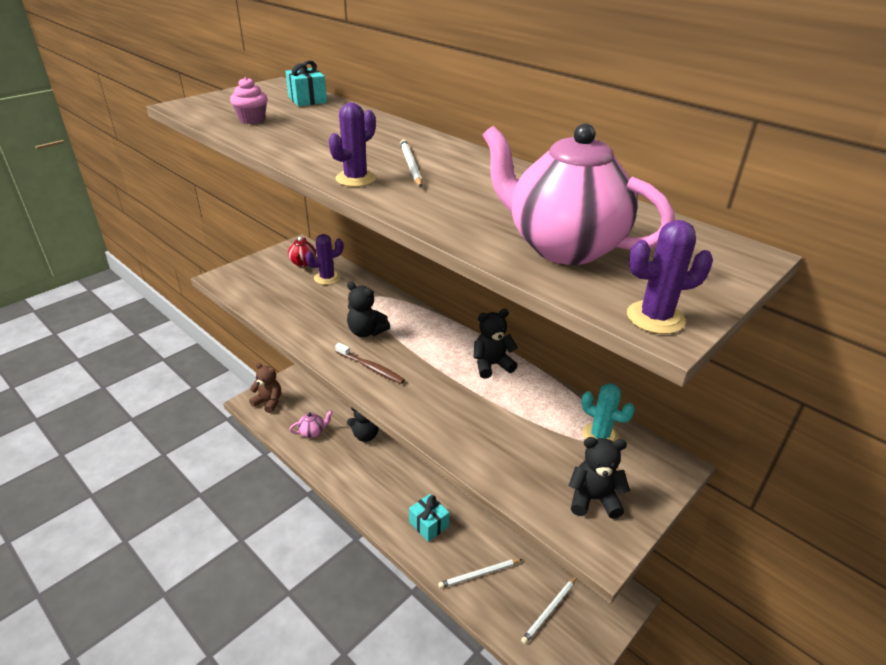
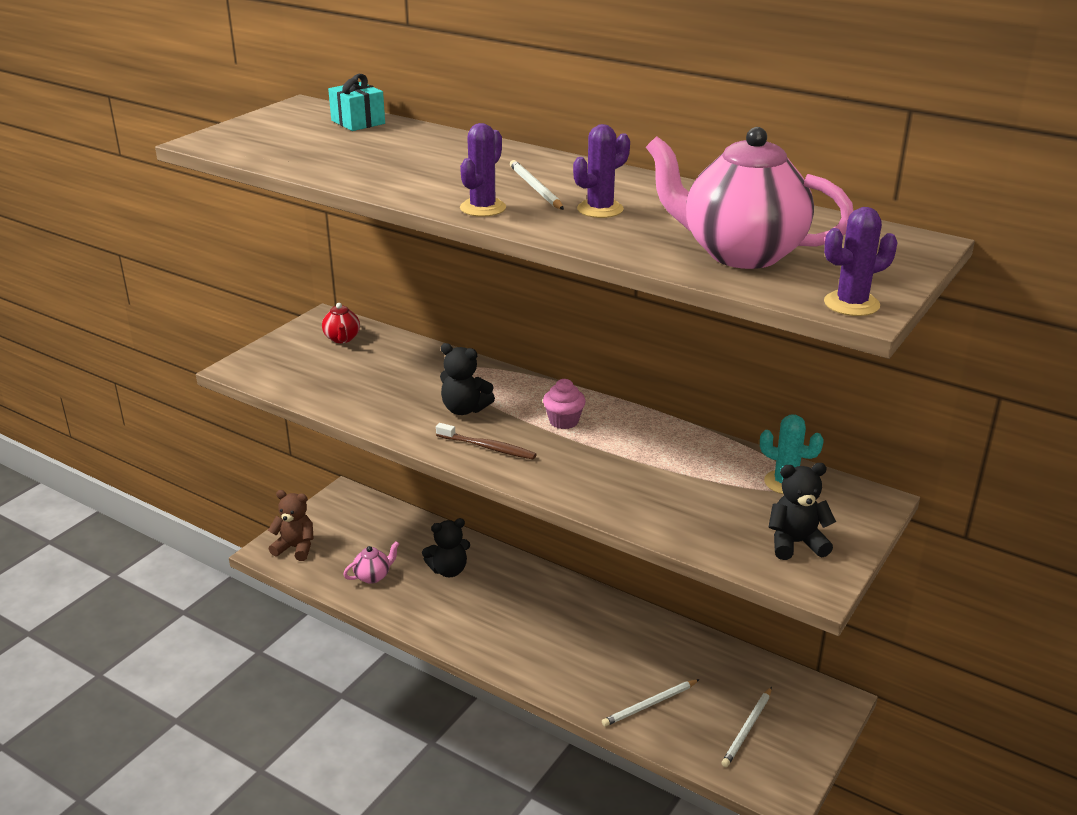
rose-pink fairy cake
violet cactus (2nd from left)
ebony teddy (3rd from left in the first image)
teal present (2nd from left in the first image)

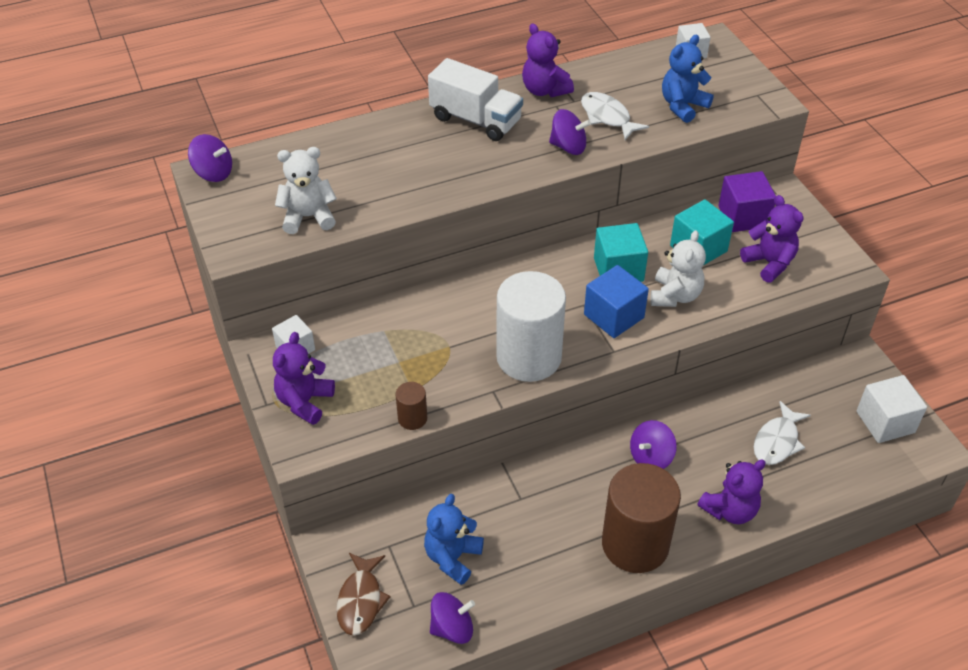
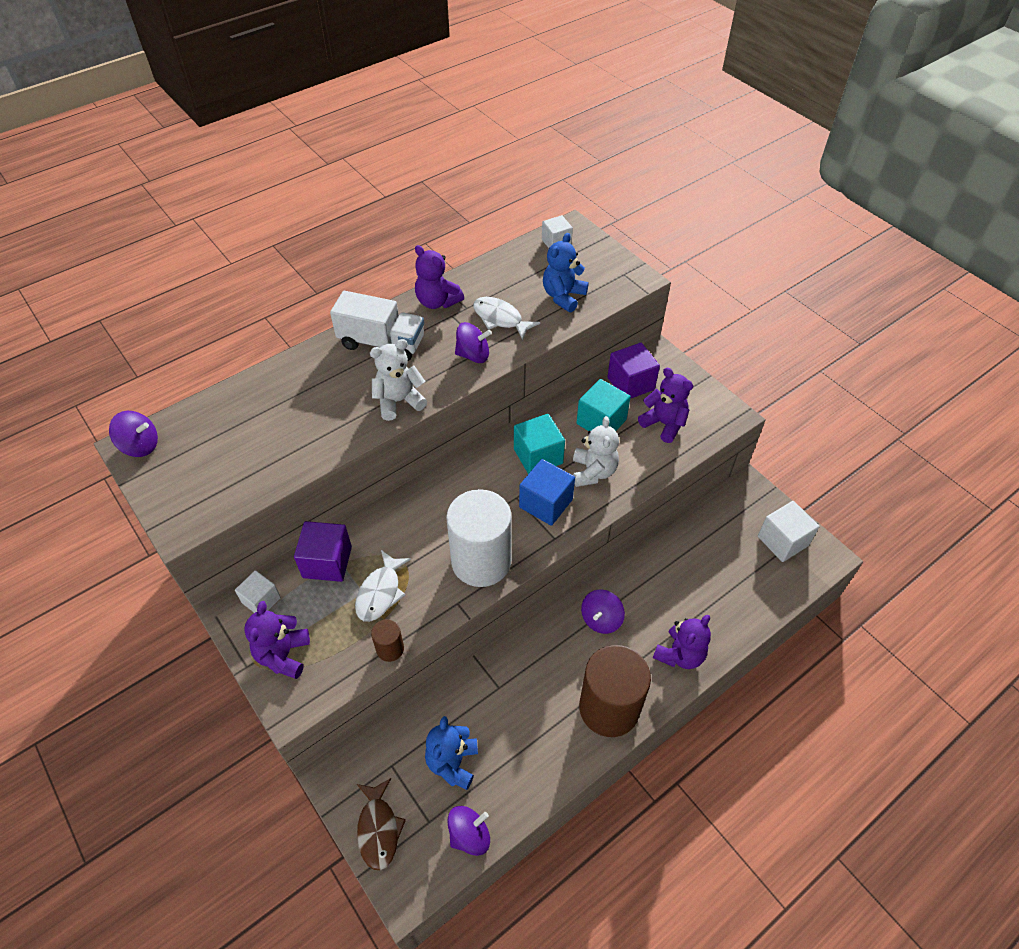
white teddy (1st from left)
white fish figure (1st from left)
violet block (1st from left)

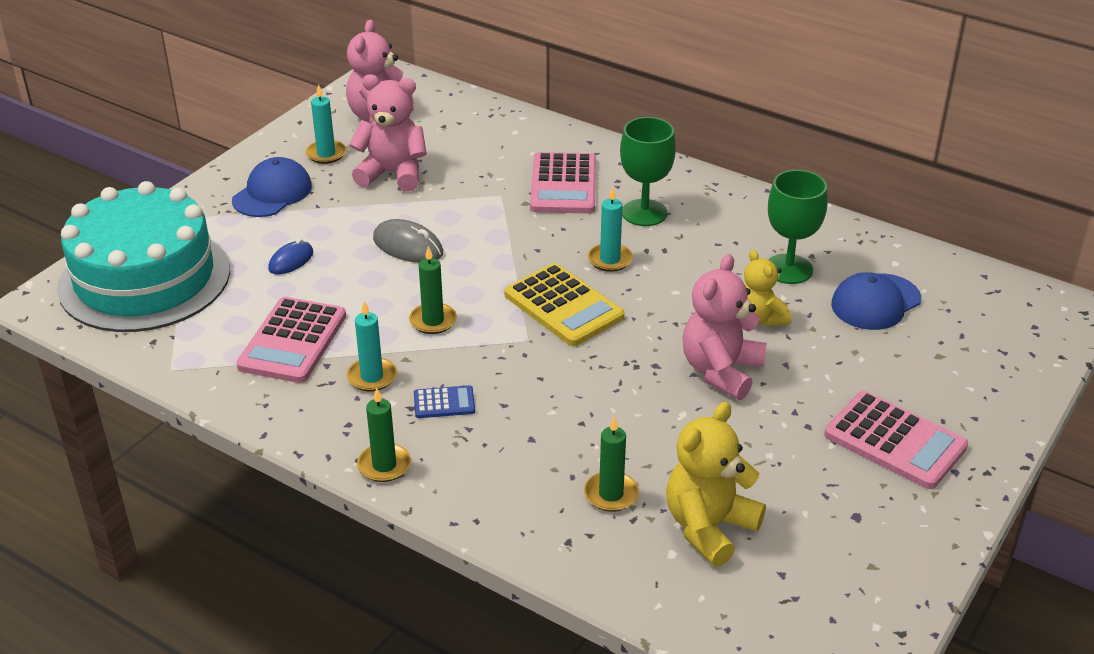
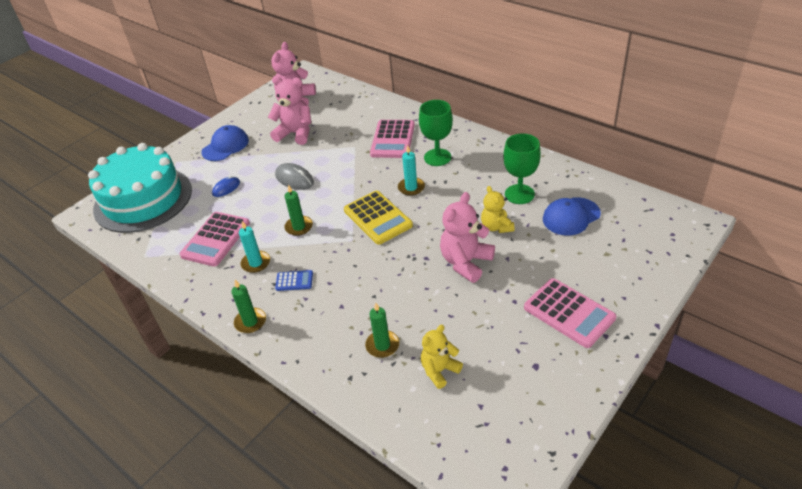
teal candle (1st from left in the first image)
bright yellow teddy (1st from left)

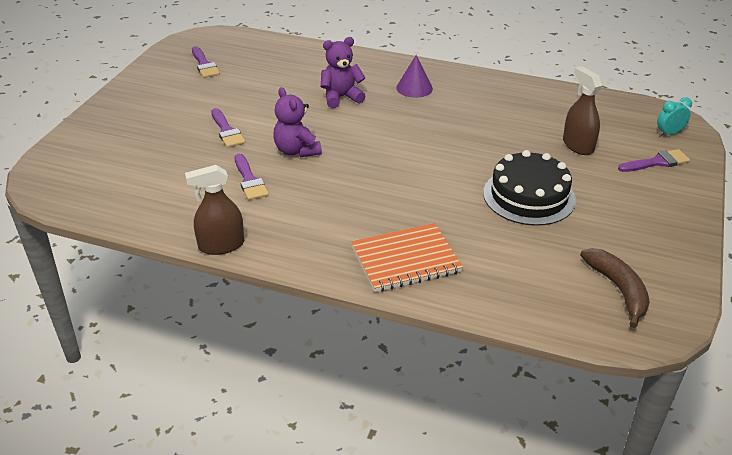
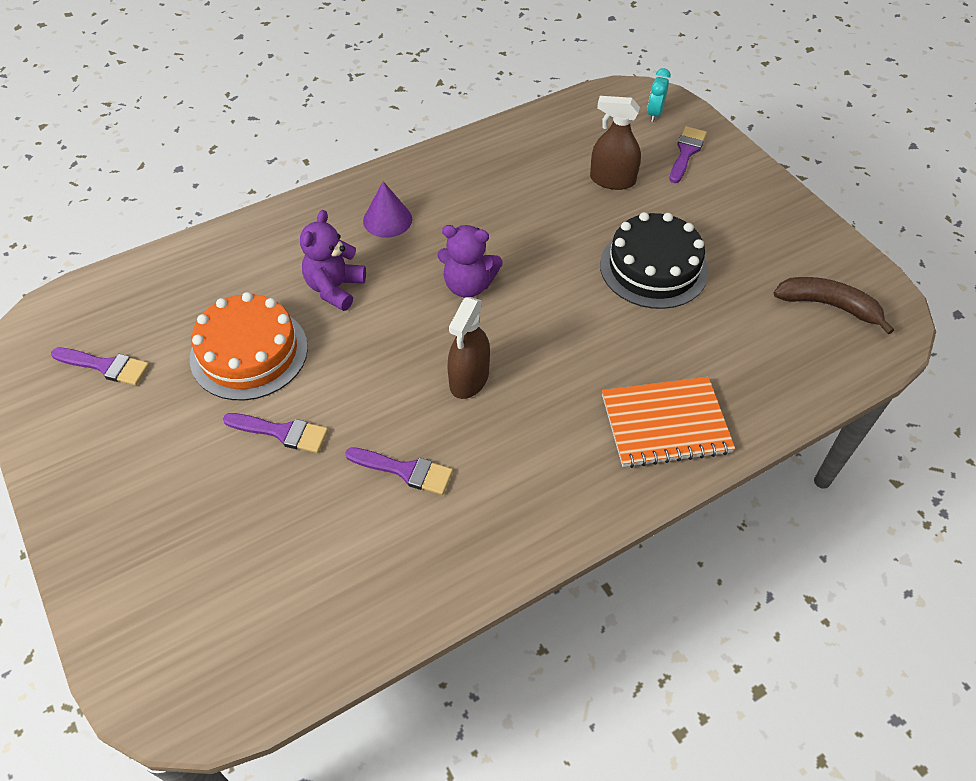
violet teddy (2nd from left)
russet spray cleaner (1st from left)
bright orange notepad
bright orange layer cake

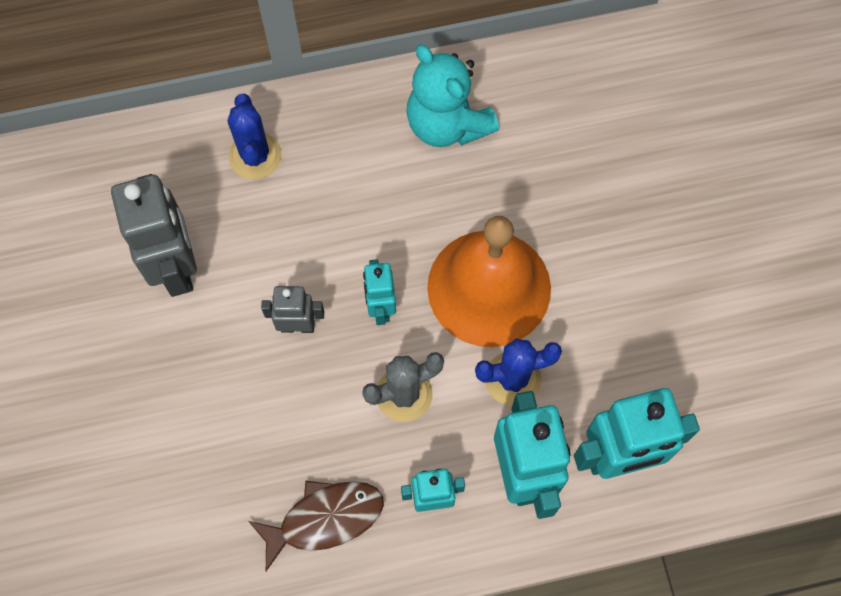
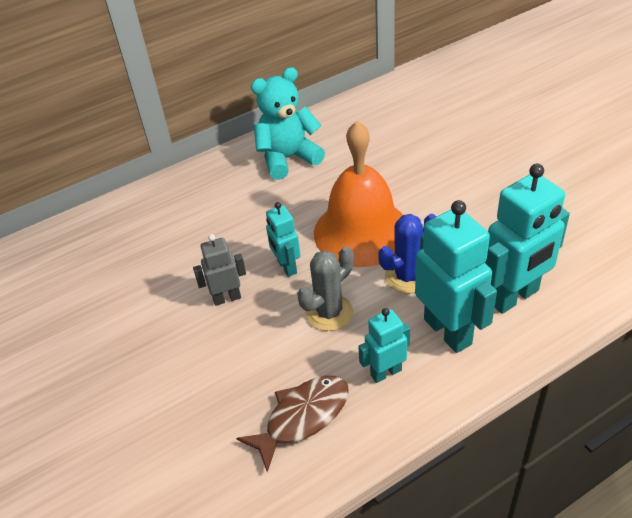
teal teddy
blue cactus (1st from left in the first image)
ash-grey robot (1st from left in the first image)

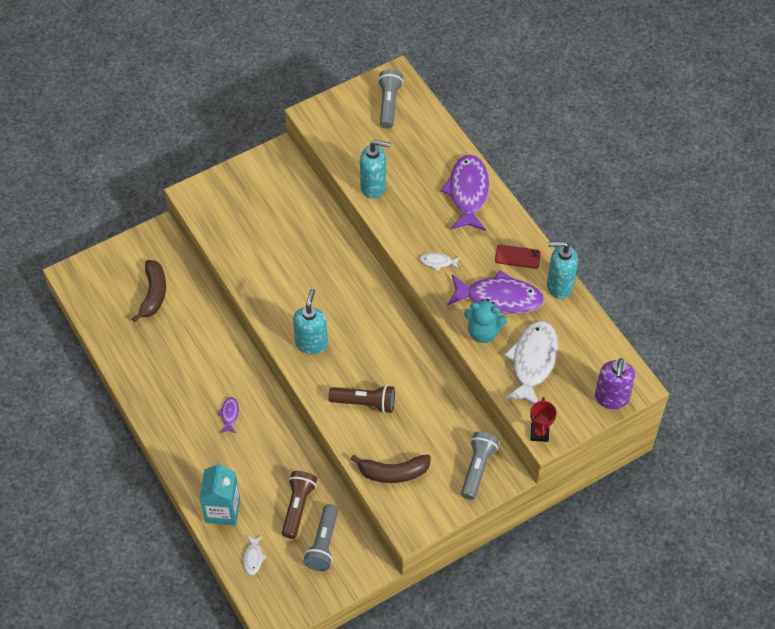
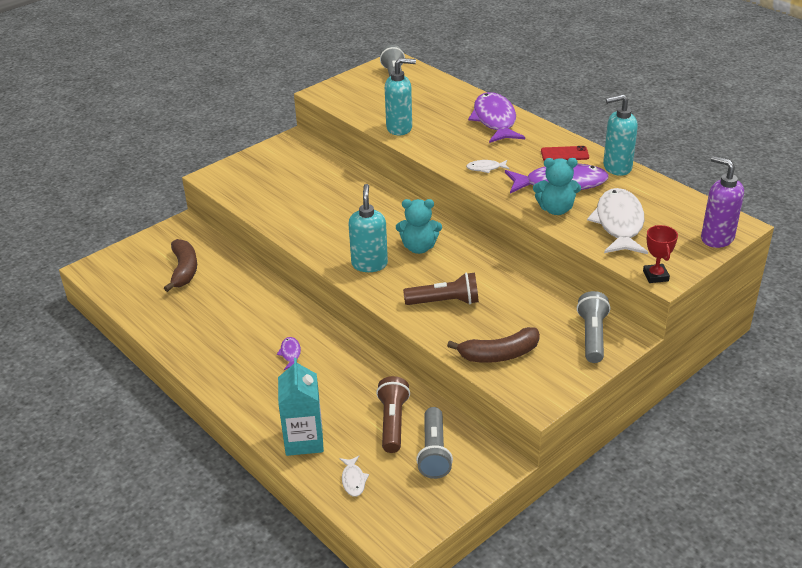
violet pump bottle
teal teddy (1st from left)

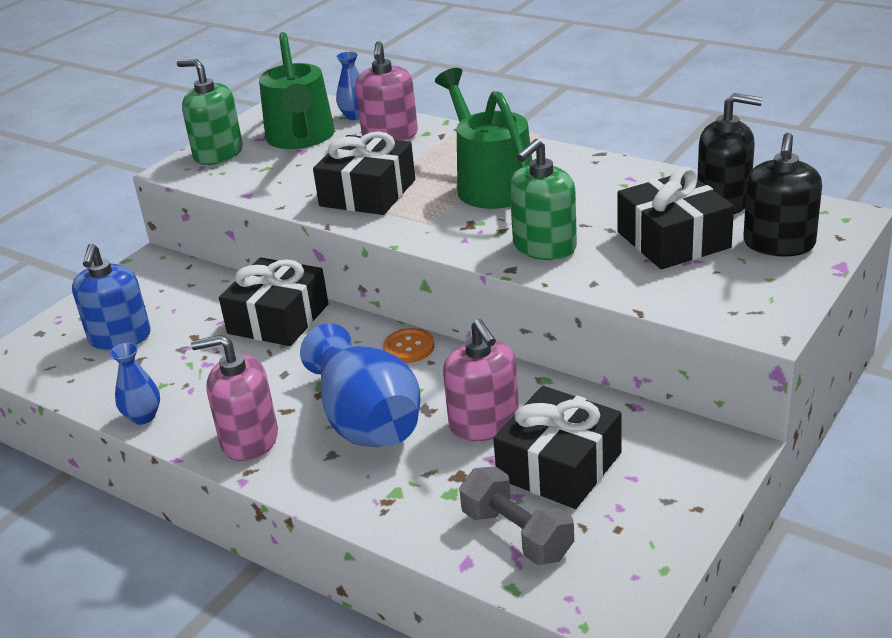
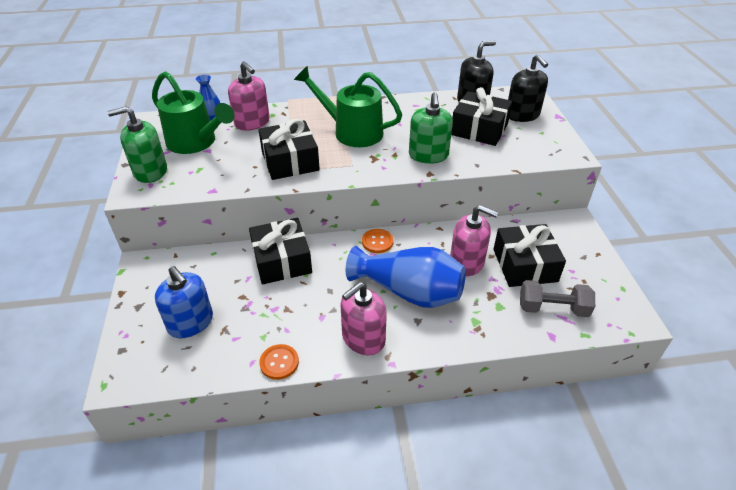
bright orange button (1st from left)

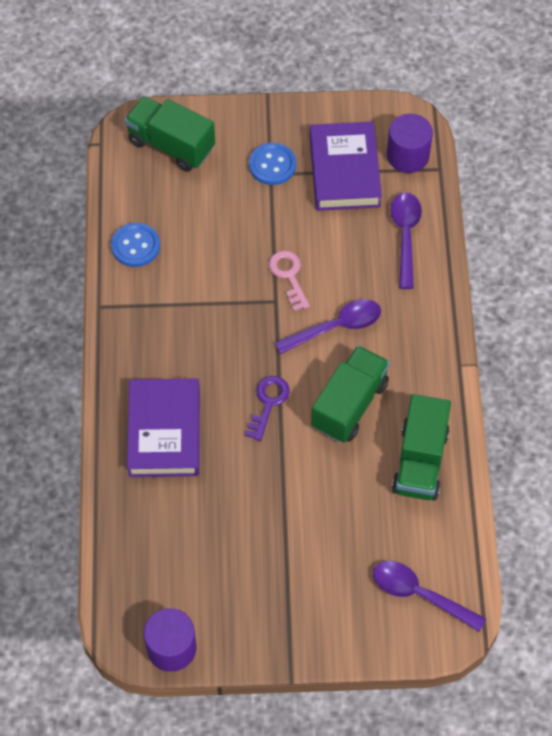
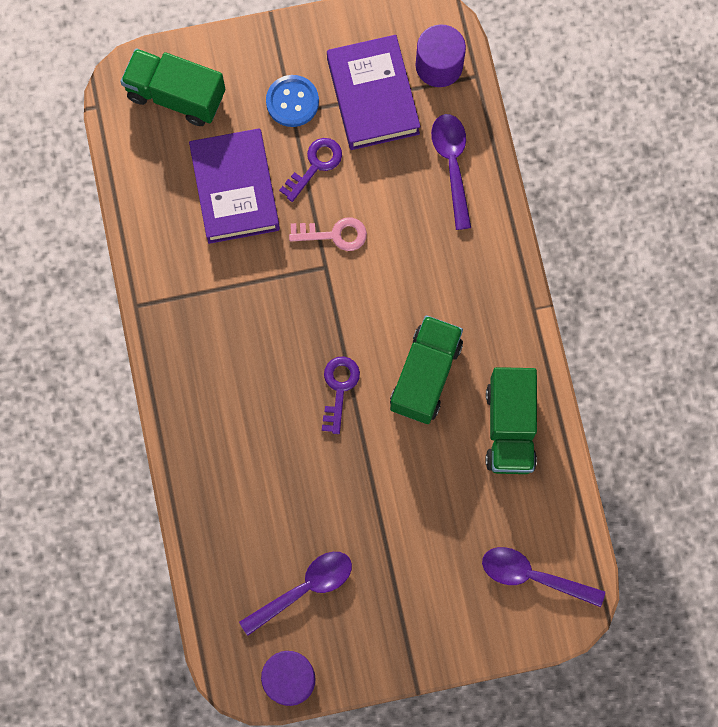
blue button (1st from left in the first image)
rose-pink door key
violet teaspoon (1st from left)
violet hardcover (1st from left)
violet door key (1st from left)

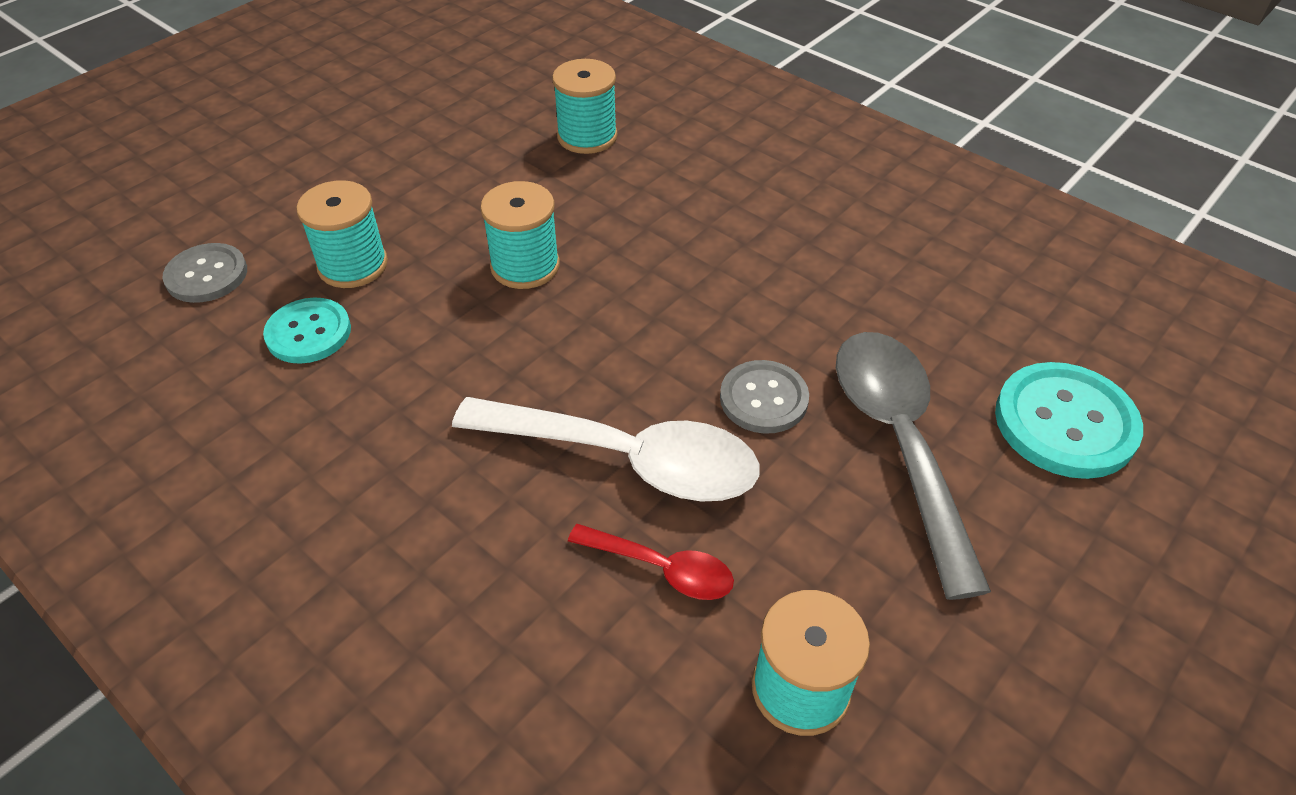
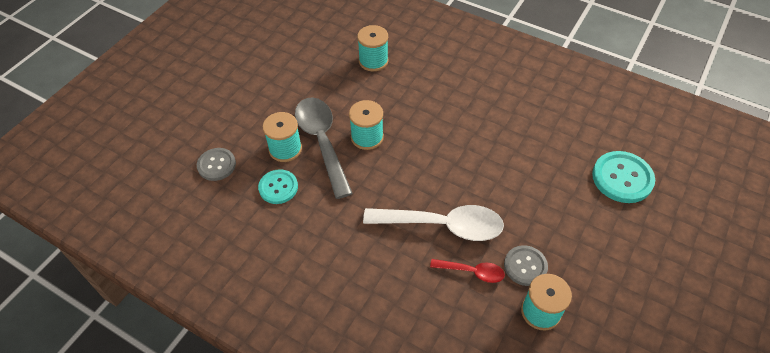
ash-grey teaspoon
ash-grey button (2nd from left)

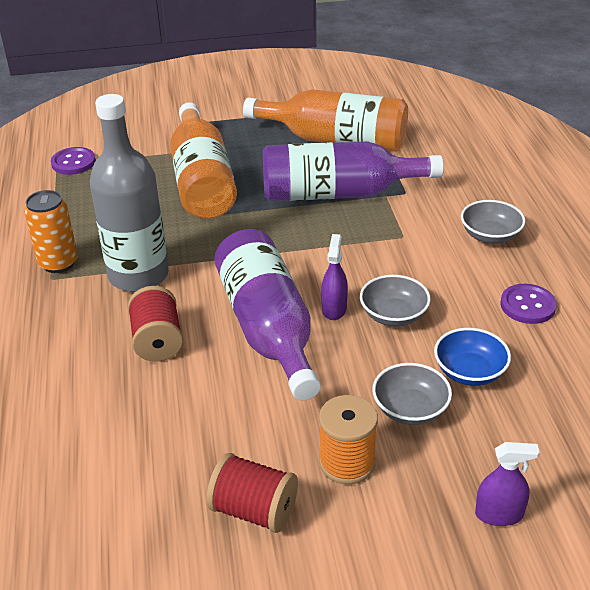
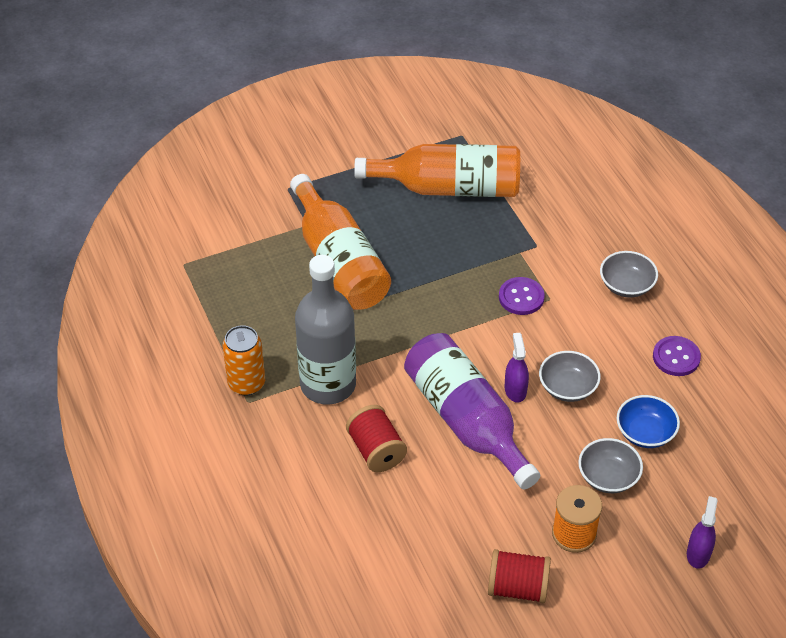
violet flask (2nd from left in the first image)
violet button (1st from left)
violet spray cleaner (2nd from left)

